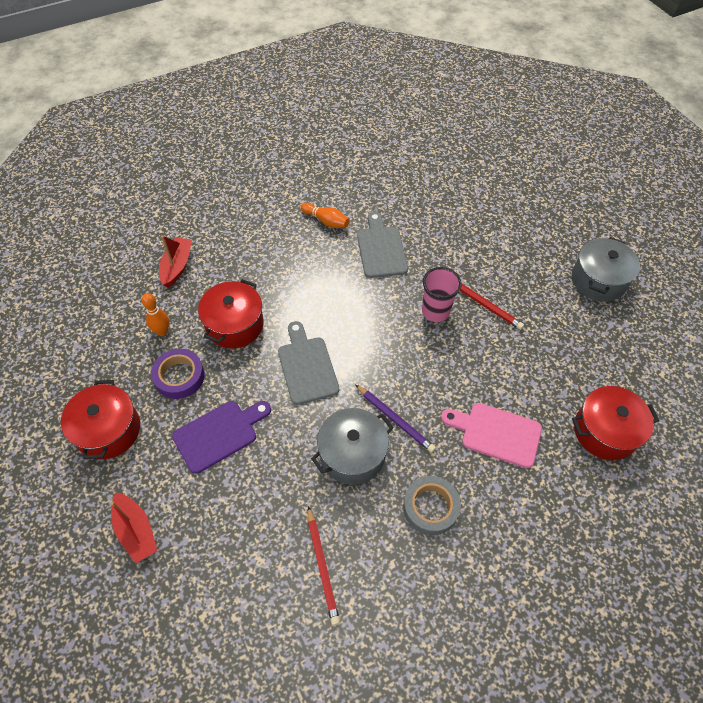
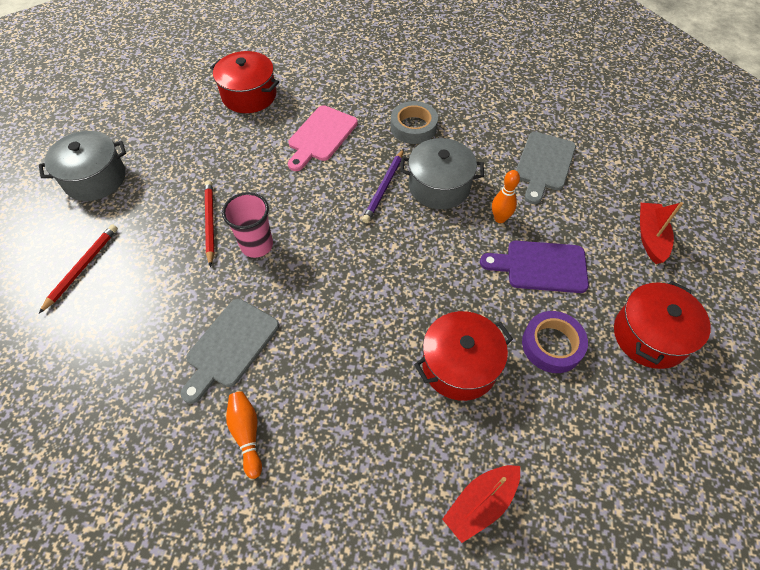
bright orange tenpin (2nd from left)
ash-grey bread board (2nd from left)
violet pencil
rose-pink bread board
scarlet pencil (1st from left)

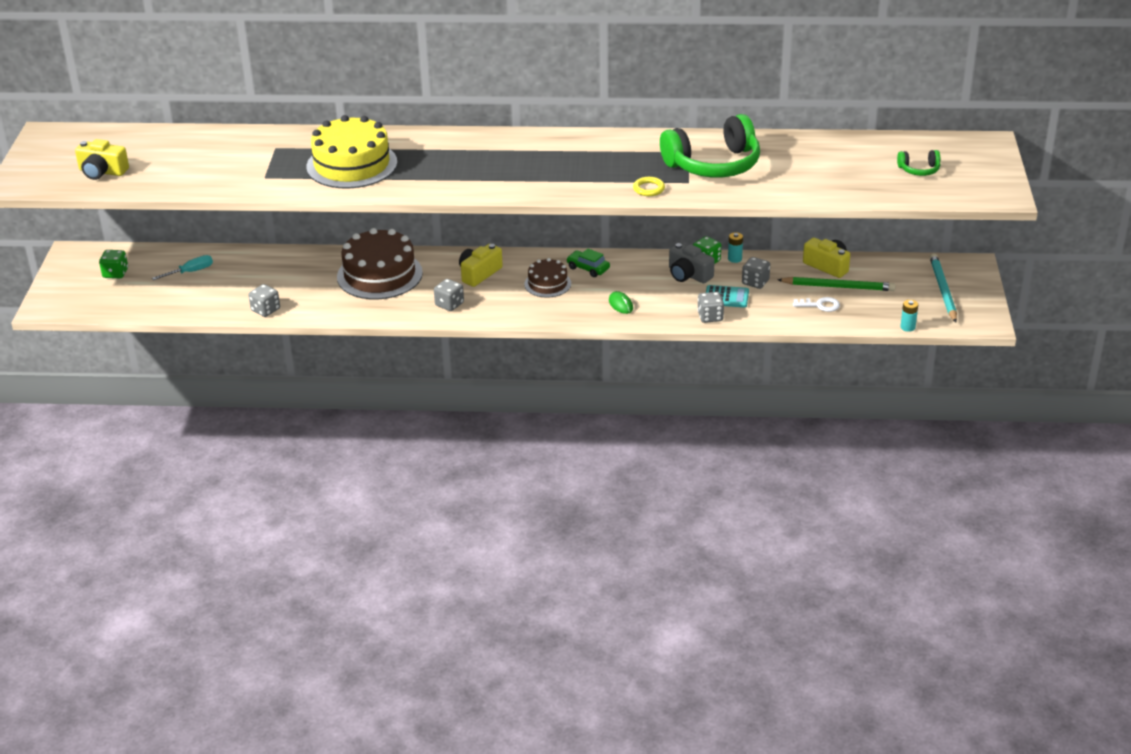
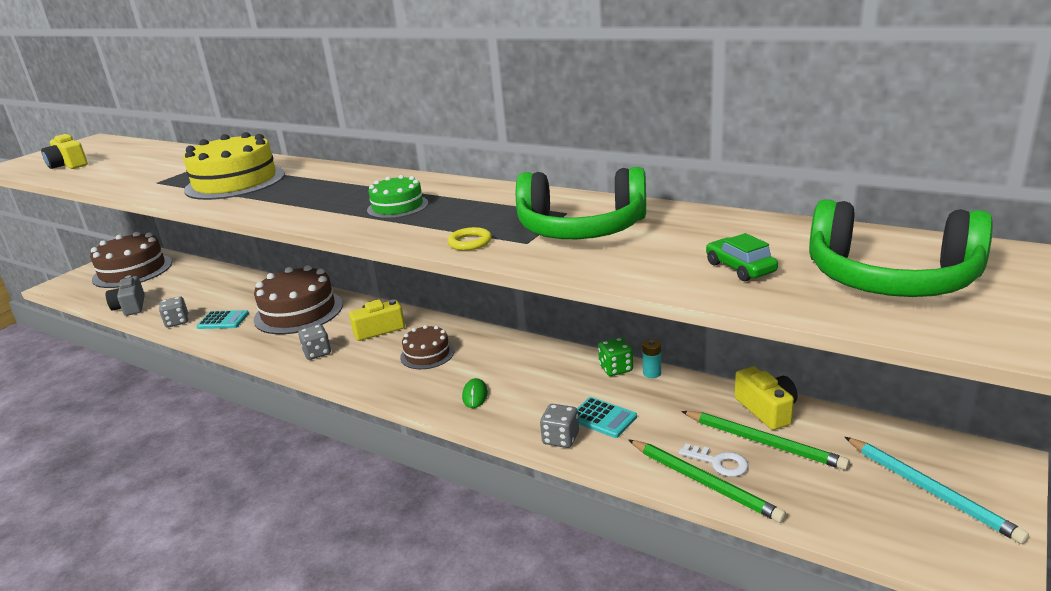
leaf-green headset (2nd from left)
ash-grey compact camera
leaf-green automobile
russet layer cake (1st from left)
teal pencil
teal flat screwdriver
ash-grey die (4th from left in the first image)
teal battery (2nd from left in the first image)
leaf-green layer cake
teal pocket calculator (1st from left)
leaf-green pencil (1st from left)

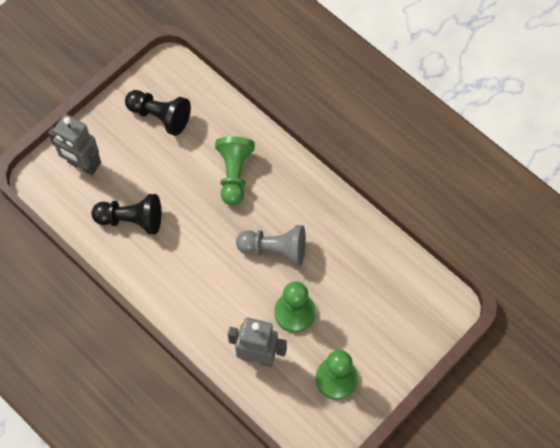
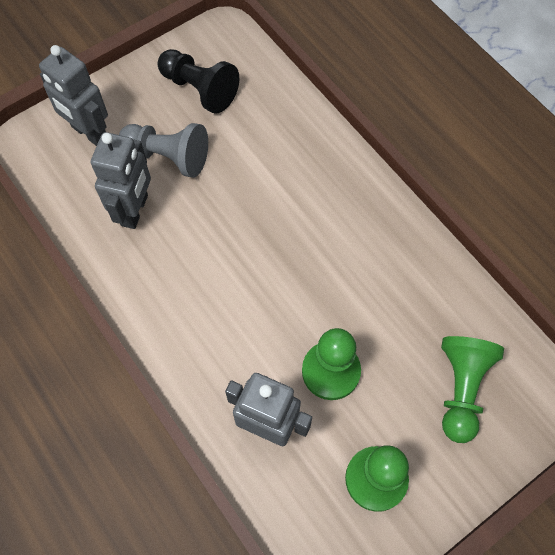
leaf-green chess pawn (3rd from left)
ash-grey robot (2nd from left)
ash-grey chess pawn

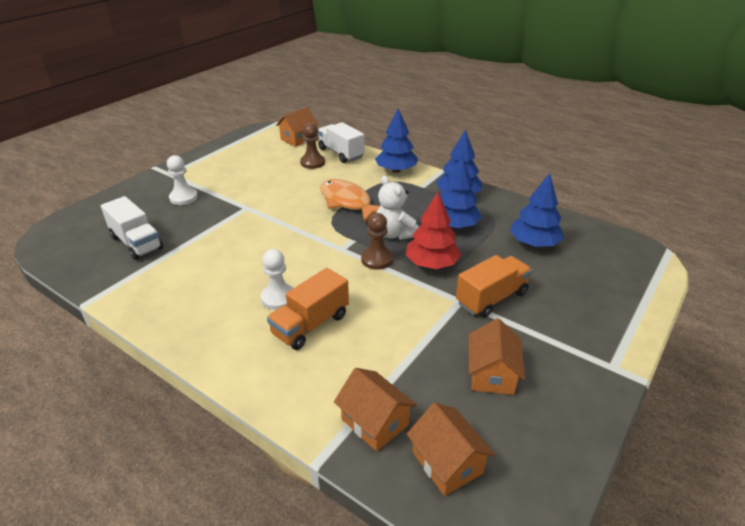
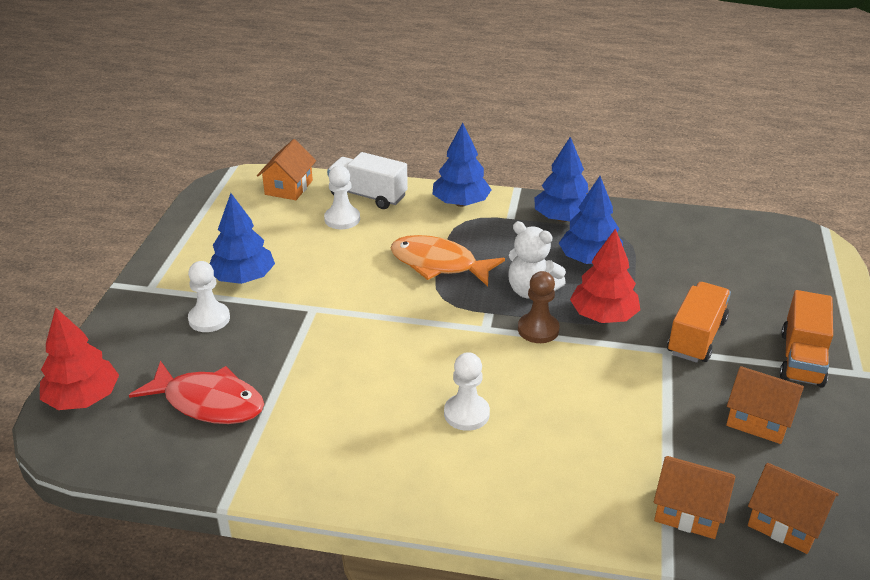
white chess pawn (2nd from left)
blue tree (1st from left)
scarlet fish figure
bright orange truck (2nd from left)
bright orange toy house (3rd from left)
scarlet tree (1st from left)

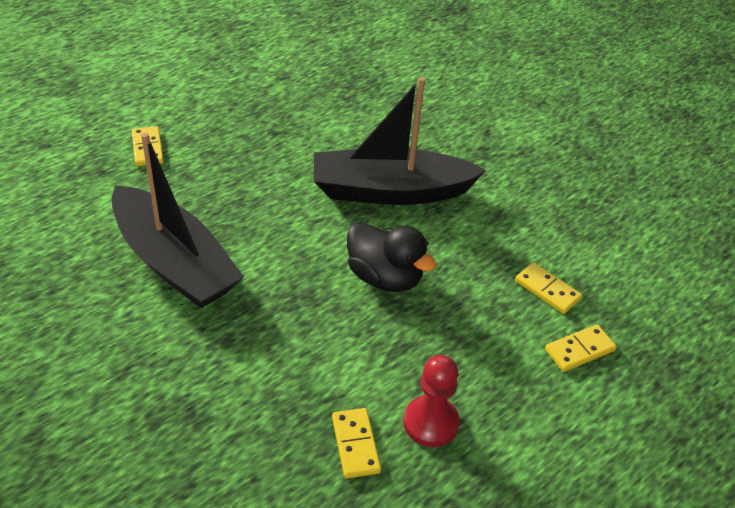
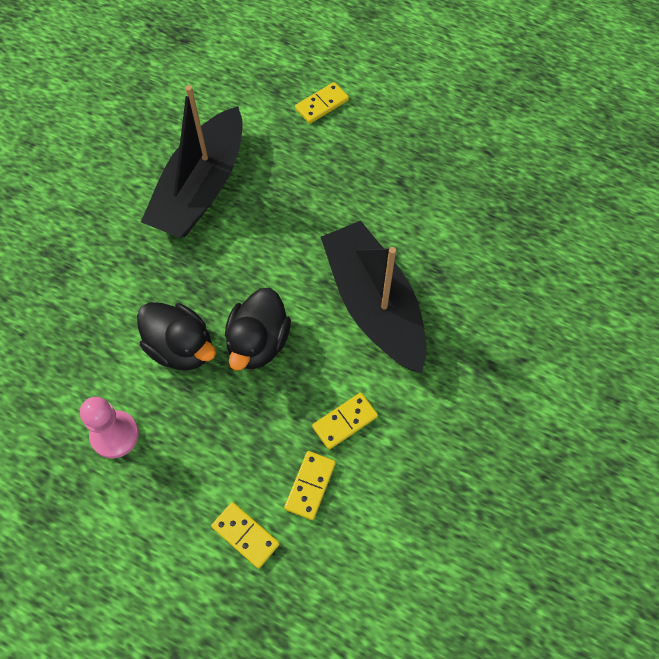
rose-pink chess pawn
bright yellow domino (4th from left)
ebony toy duck (1st from left)

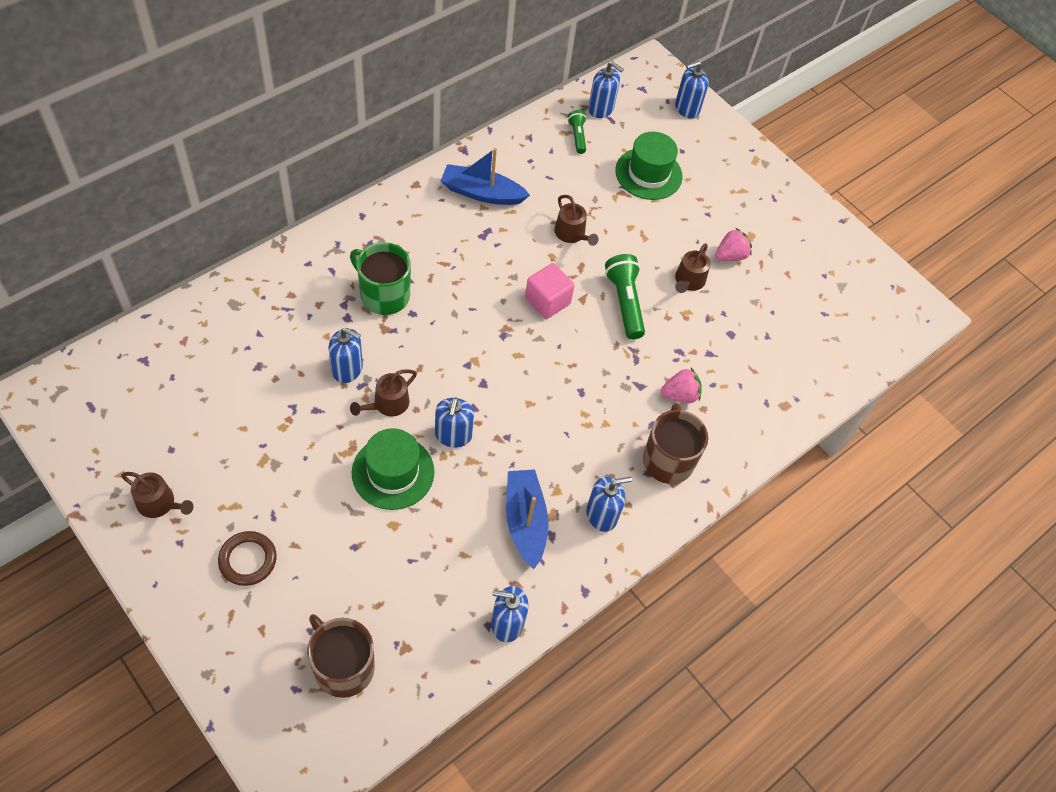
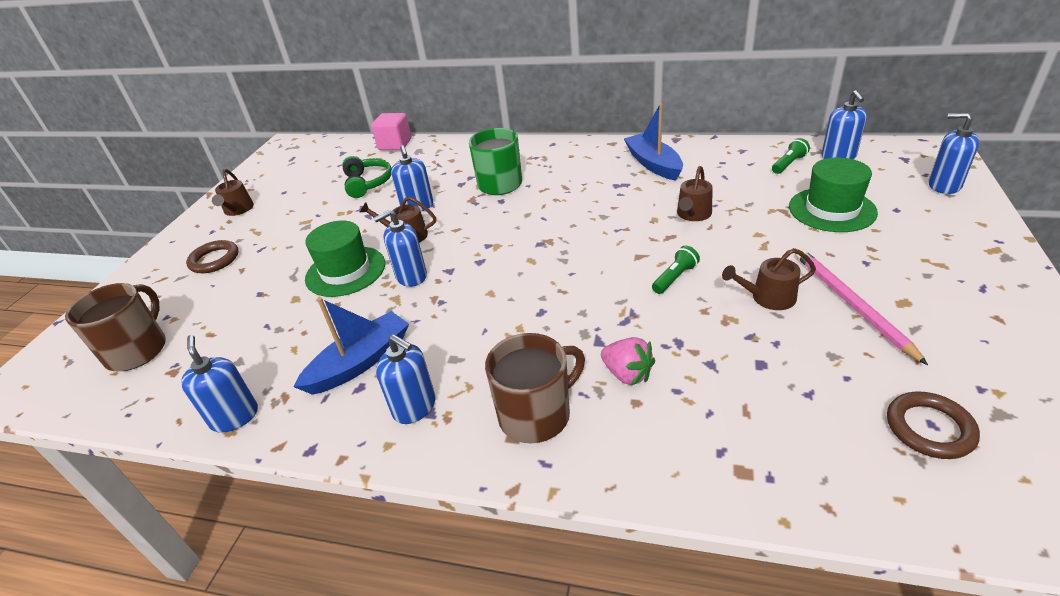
rose-pink pencil
leaf-green flashlight (1st from left)
rose-pink block
leaf-green headset
russet hoop (2nd from left)

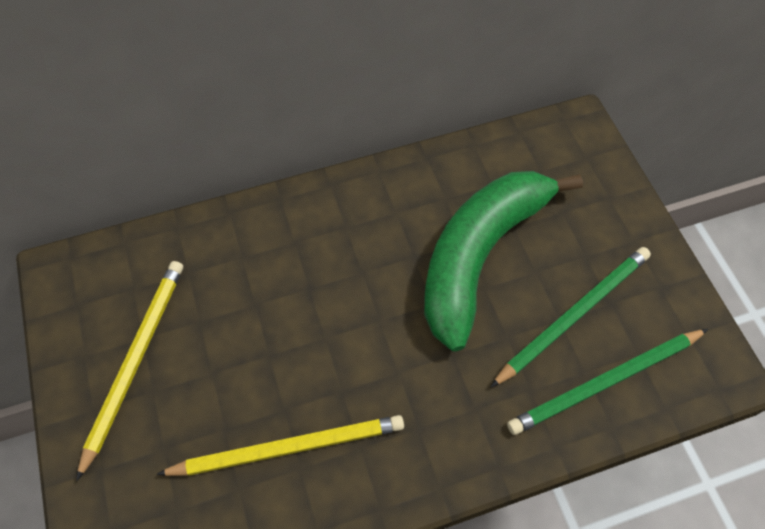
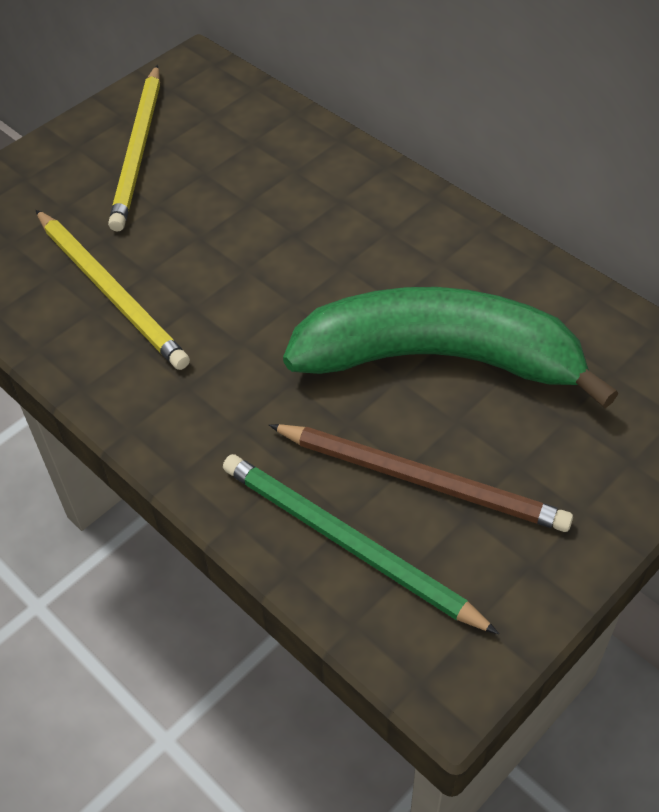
russet pencil
bright yellow pencil (2nd from left)

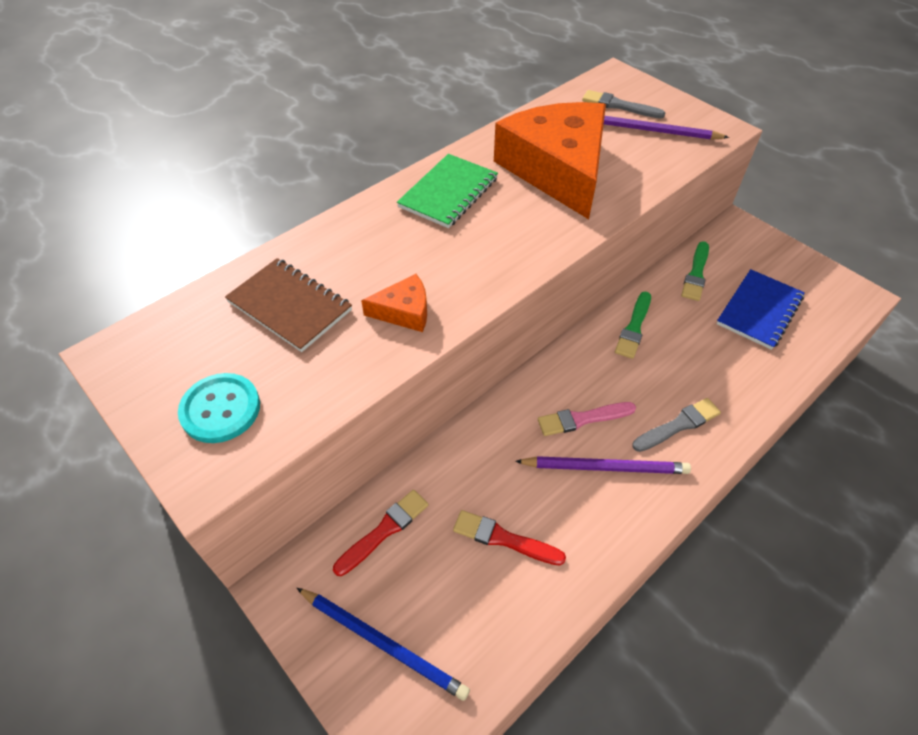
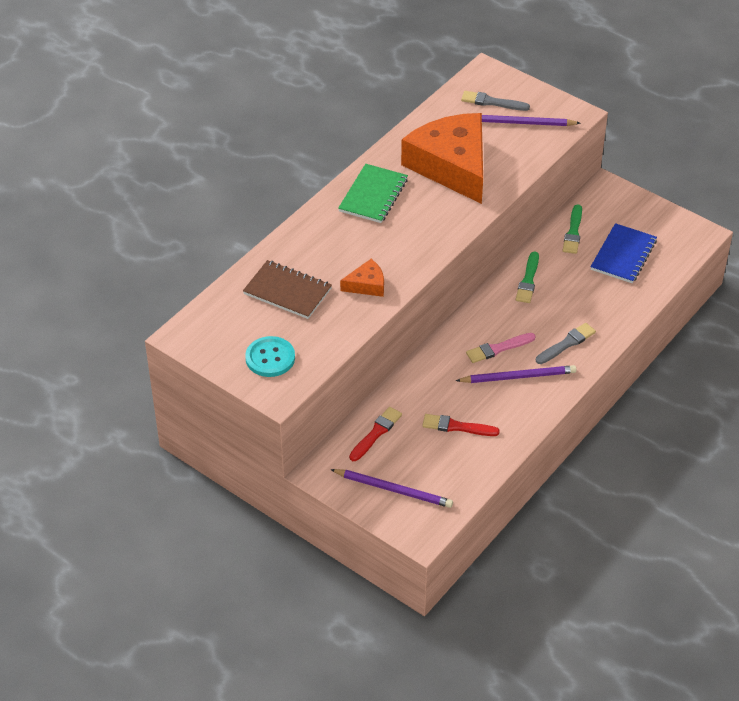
violet pencil (1st from left)

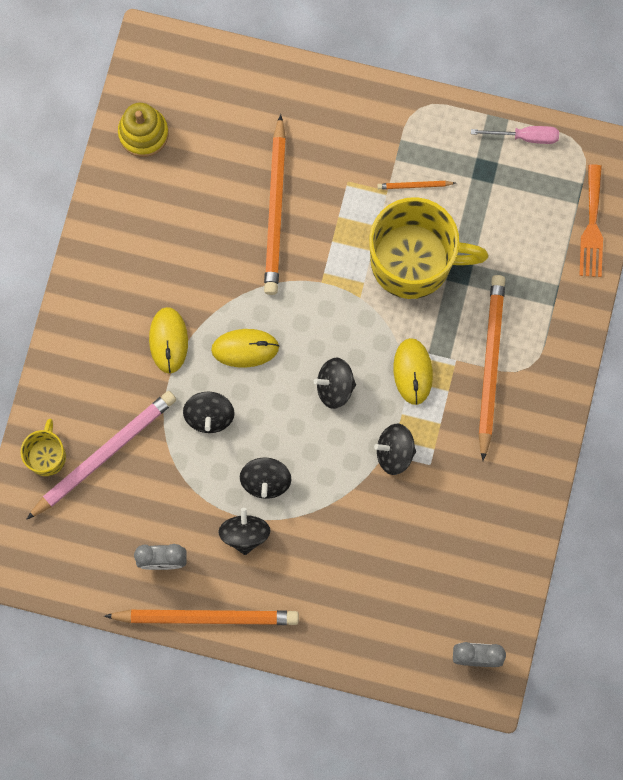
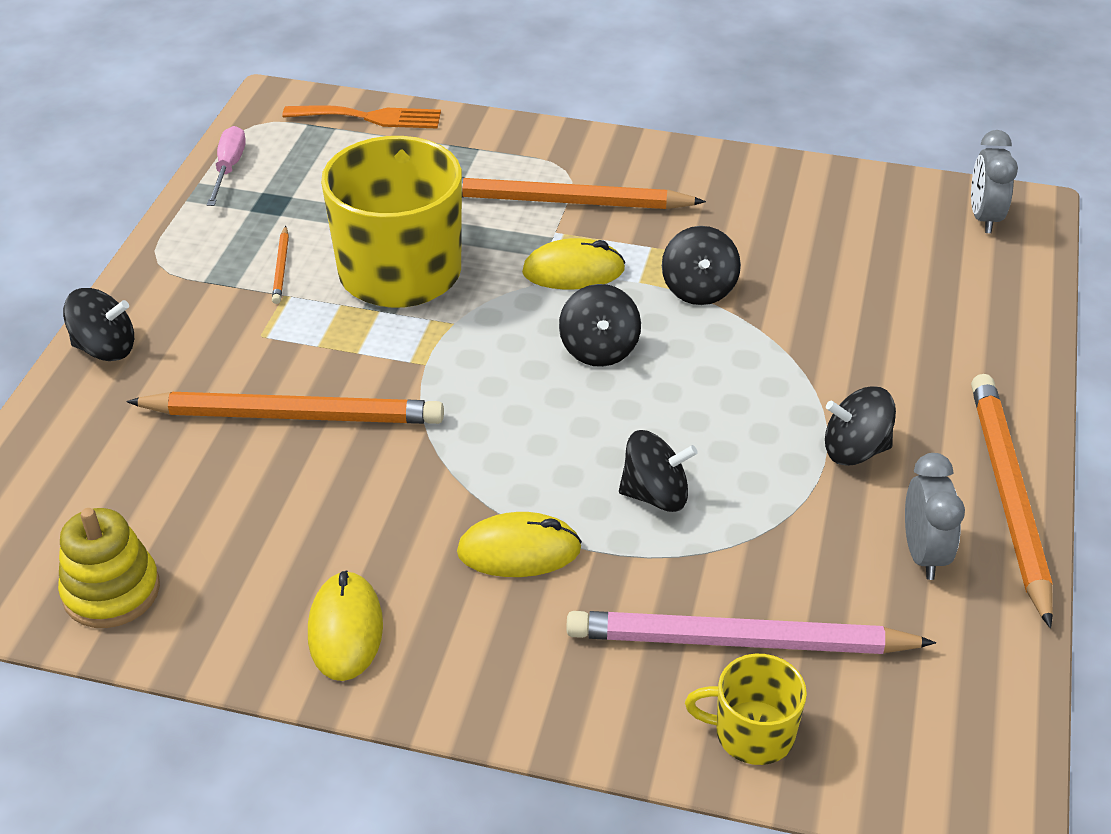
bright yellow PC mouse (1st from left)
rose-pink pencil
ebony spinning top (1st from left)

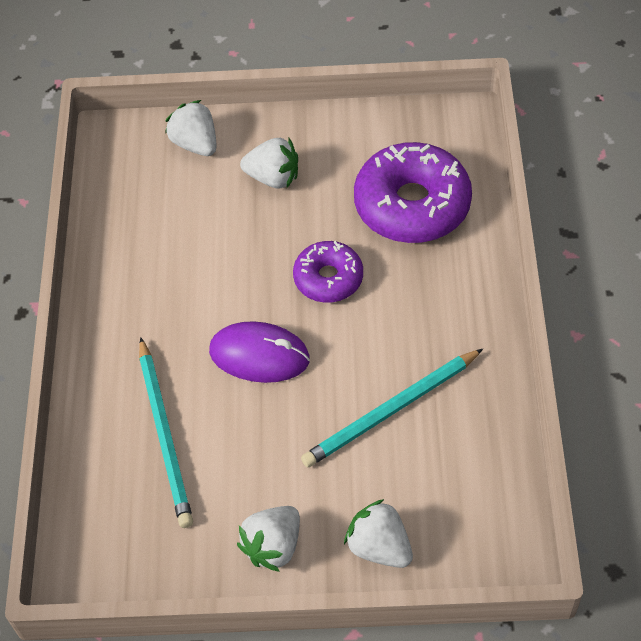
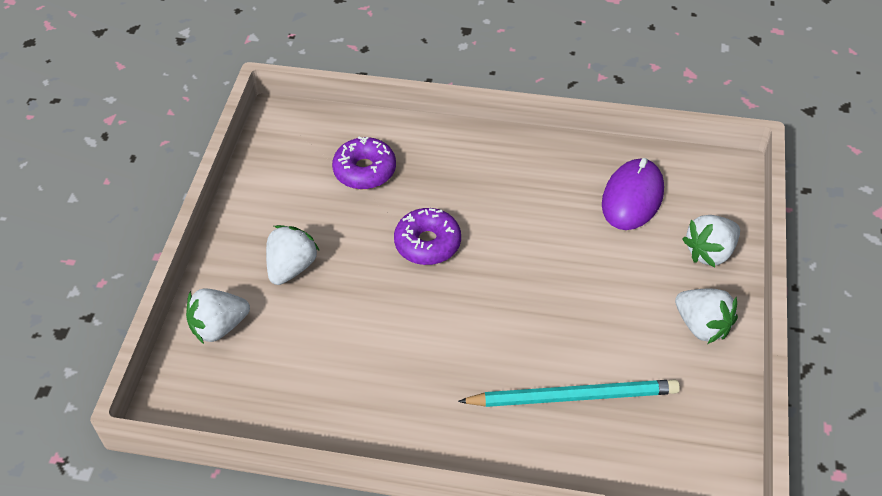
violet doughnut (1st from left)
violet PC mouse
teal pencil (2nd from left in the first image)

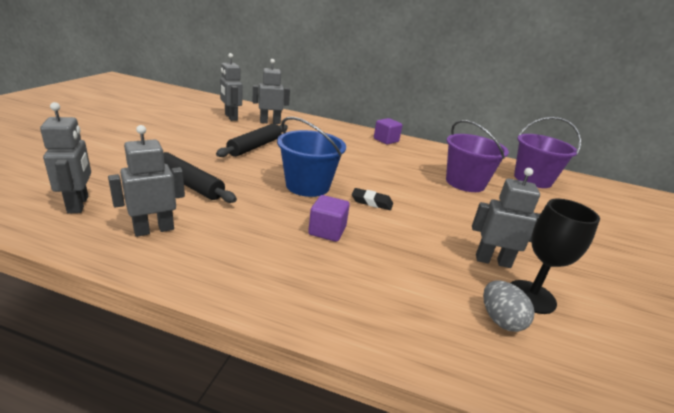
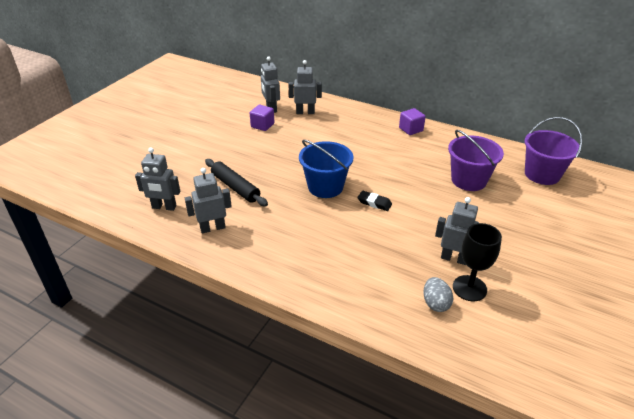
ash-grey robot (1st from left)
ebony pastry roller (2nd from left in the first image)
violet block (1st from left)

